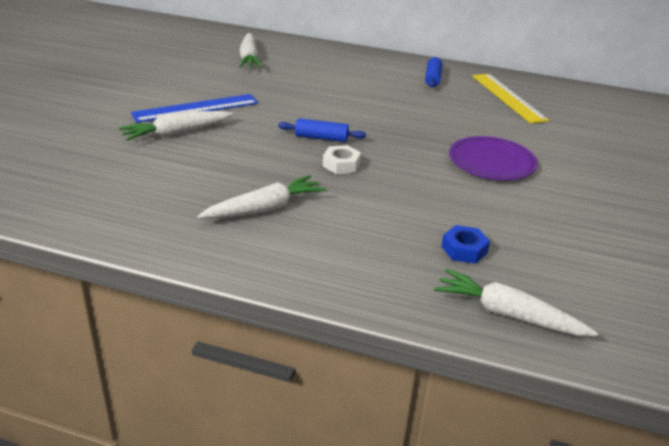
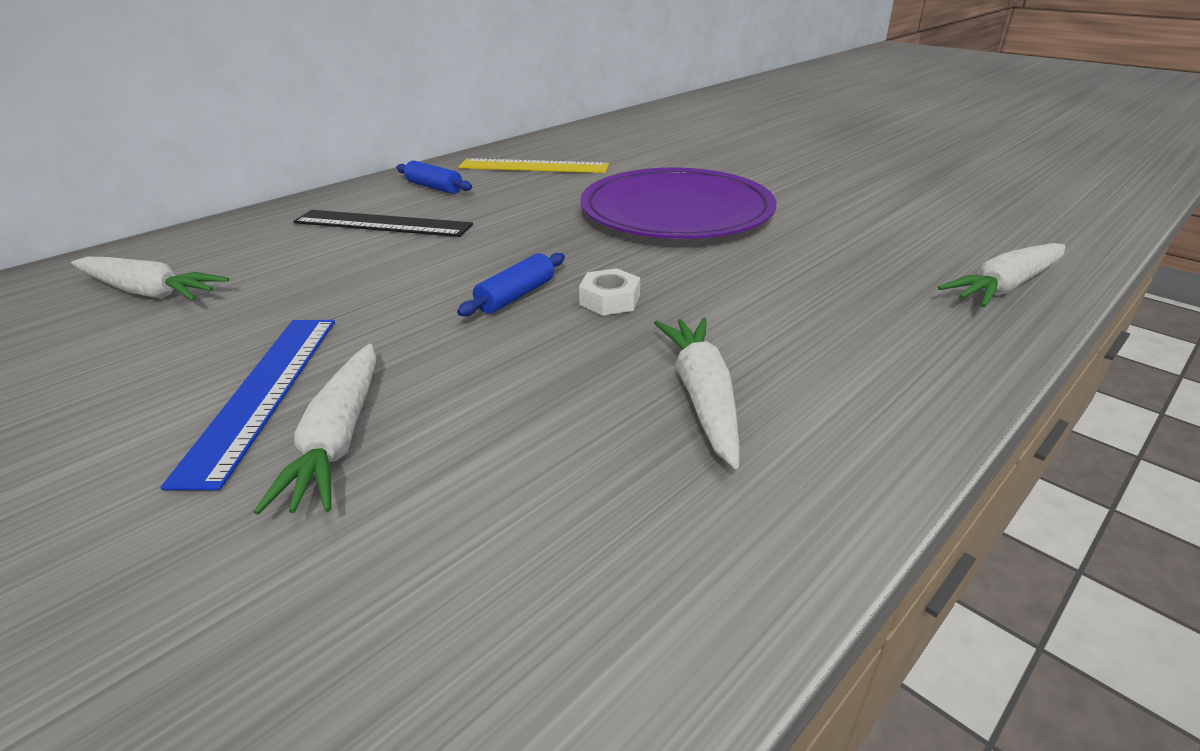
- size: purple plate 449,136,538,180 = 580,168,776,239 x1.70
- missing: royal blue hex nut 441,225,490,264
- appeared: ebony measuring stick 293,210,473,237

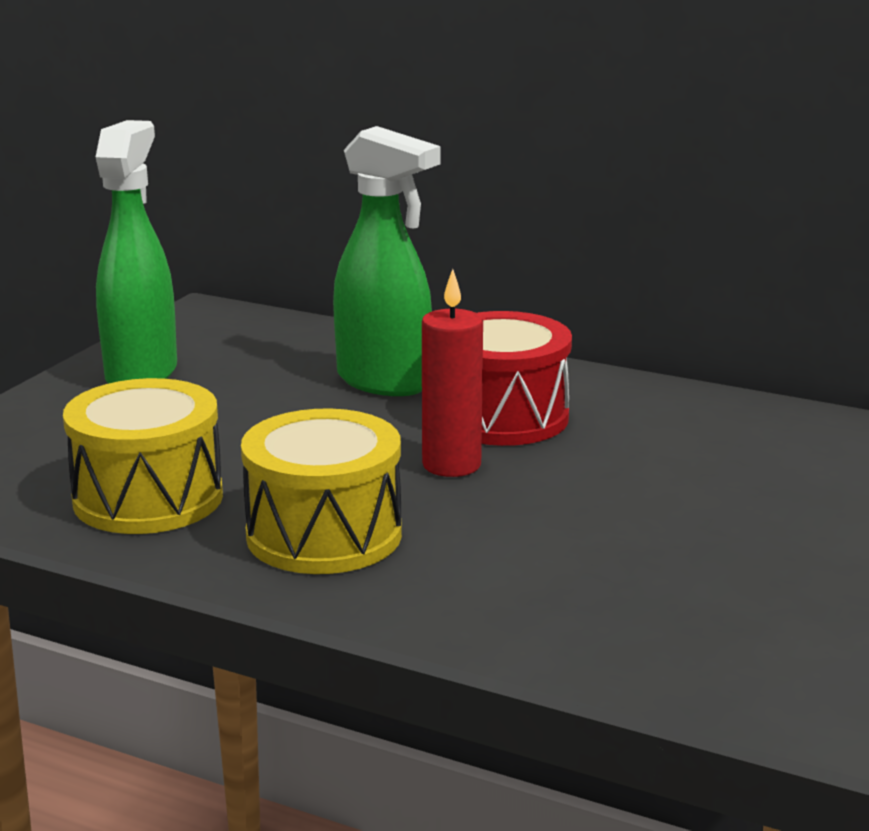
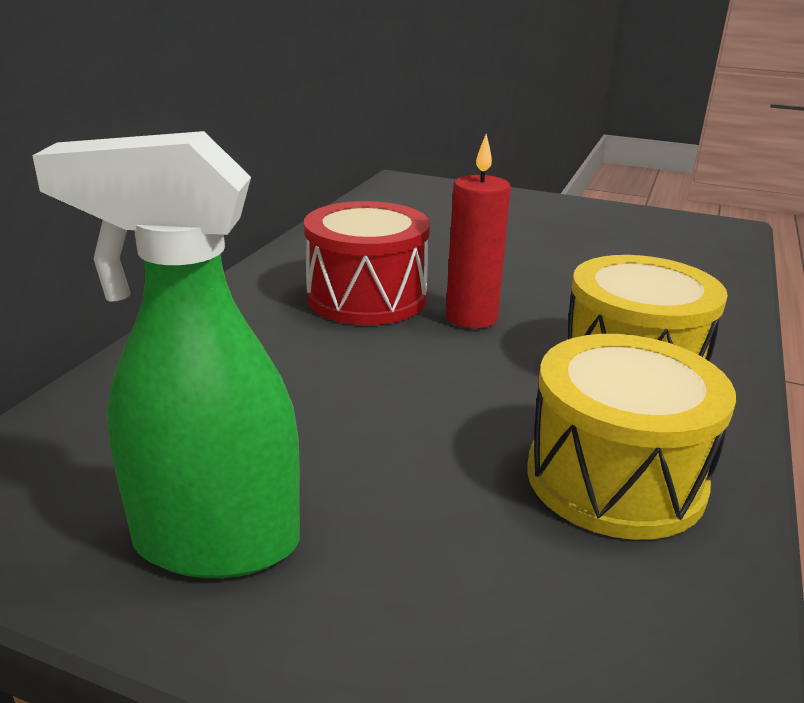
- missing: leaf-green sprayer 333,126,440,396

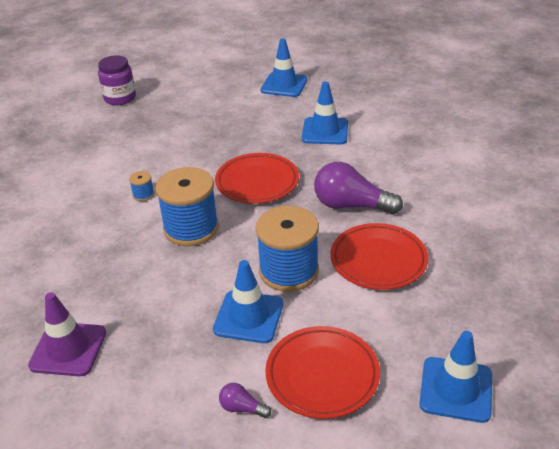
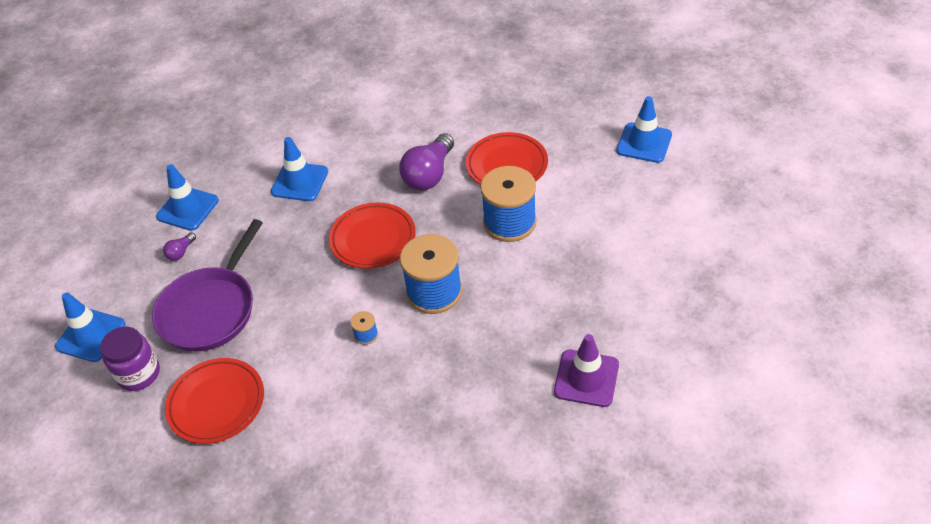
- relocated: royal blue traffic cone 213,260,283,343 to 55,293,126,362
- relocated: red plate 265,326,380,419 to 165,358,264,444
- relocated: purple light bulb 219,383,271,418 to 163,232,196,261
- appeared: purple frying pan 152,219,263,352

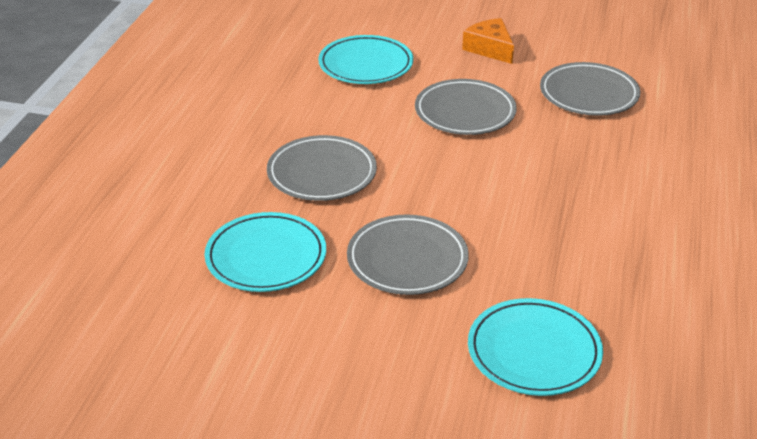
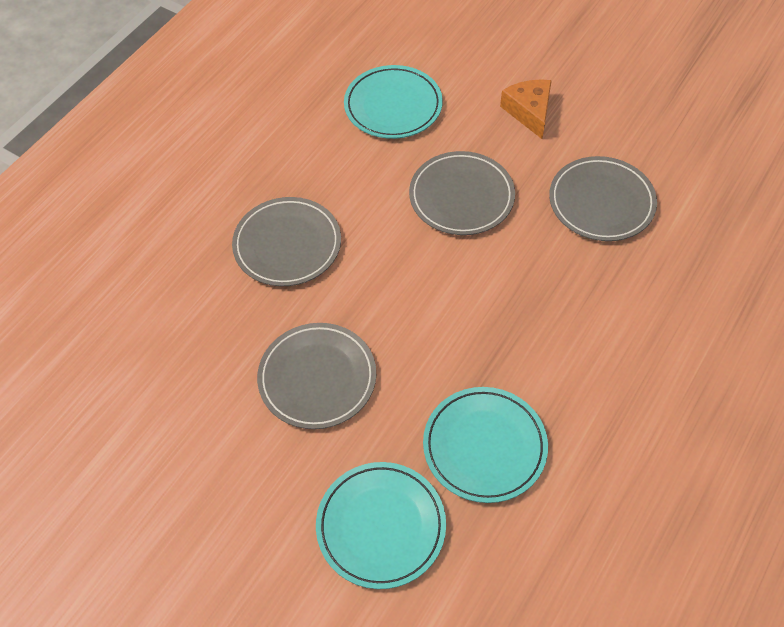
- relocated: teal plate 205,212,326,292 to 423,387,548,503

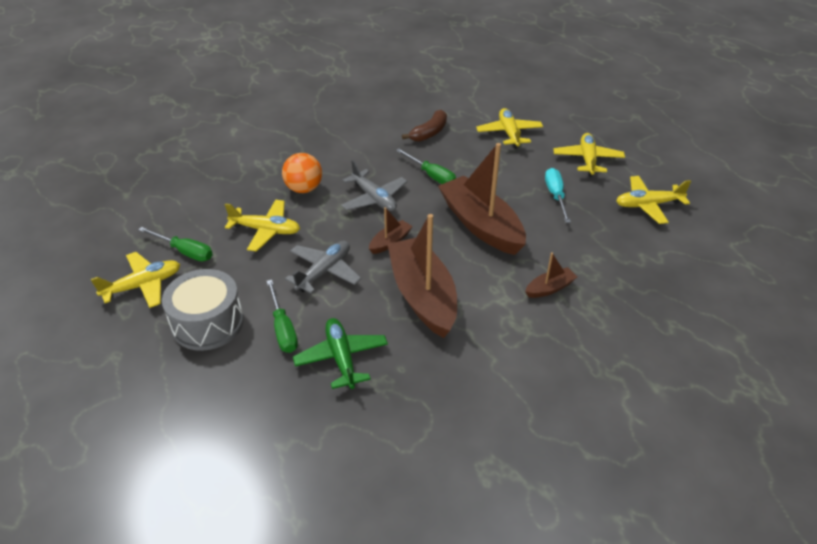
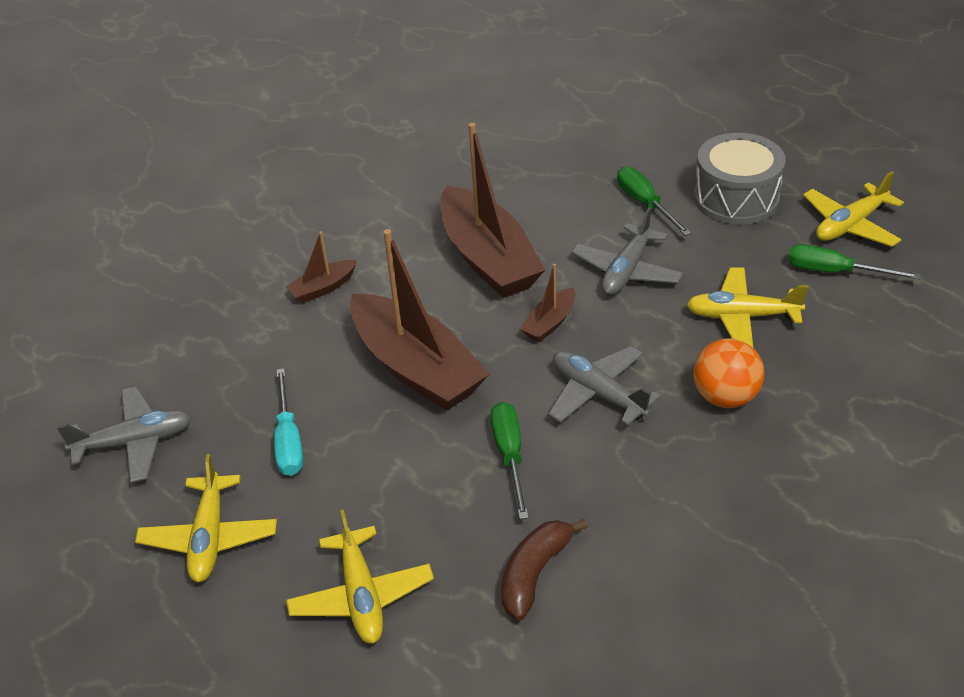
- spun: leaf-green hand screwdriver 396,149,456,184 = 491,402,529,519 45 degrees clockwise
- colour: yellow aeroplane 616,176,691,224 to gray aeroplane 57,386,192,483
- missing: leaf-green aeroplane 293,318,388,389

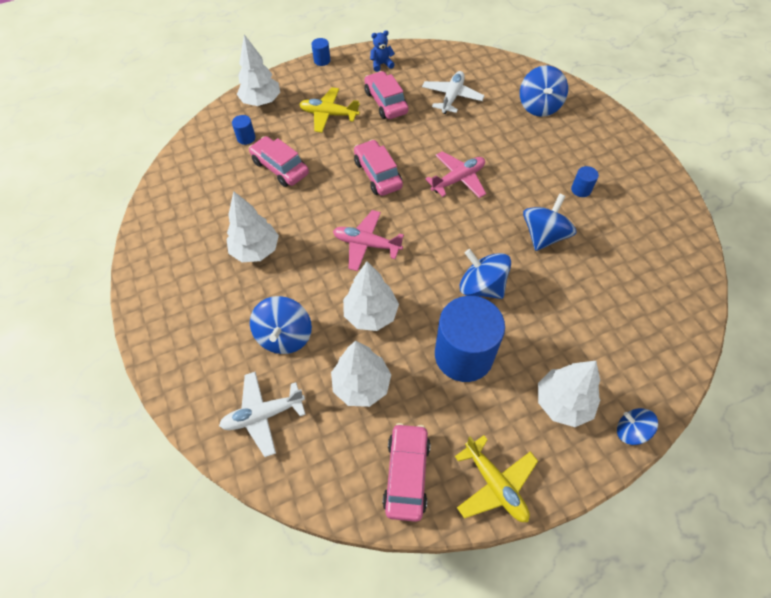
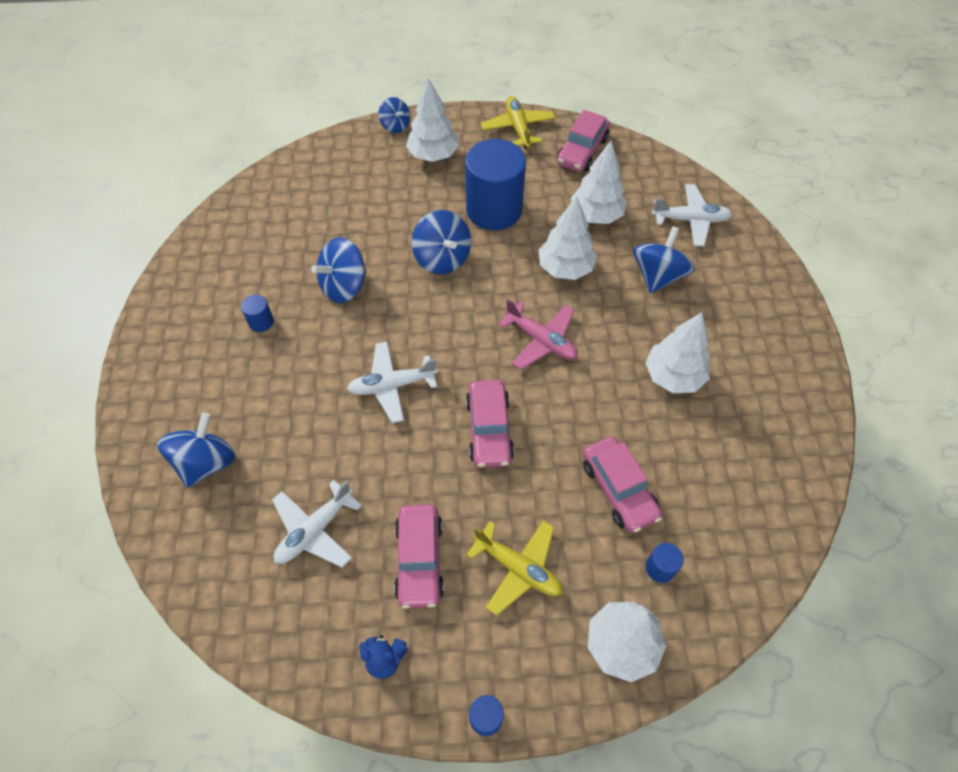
- colour: rosy aeroplane 425,151,486,198 to pure white aeroplane 347,342,438,423

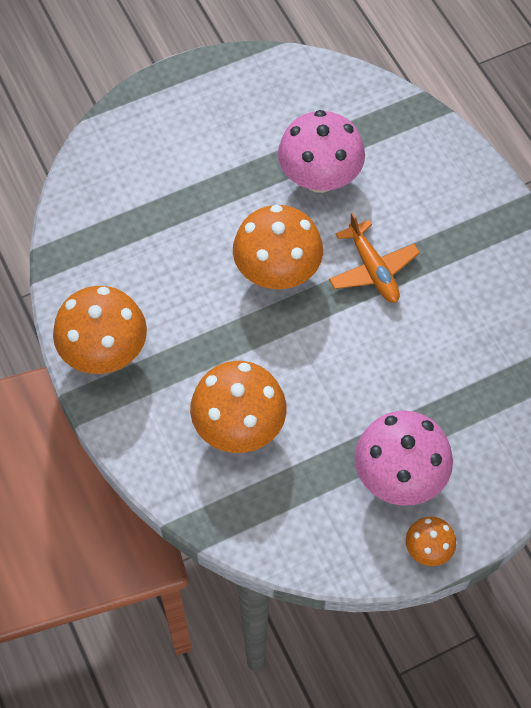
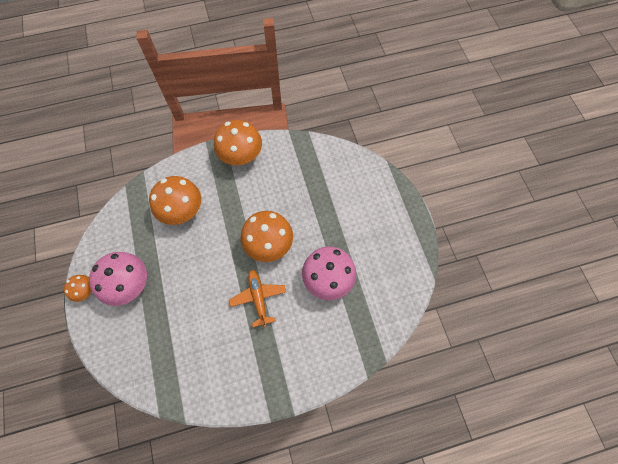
- spun: orange-coloured aeroplane 329,212,420,303 = 229,270,286,327 90 degrees clockwise

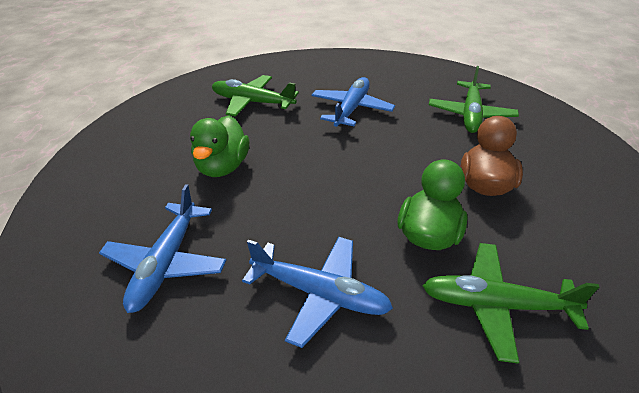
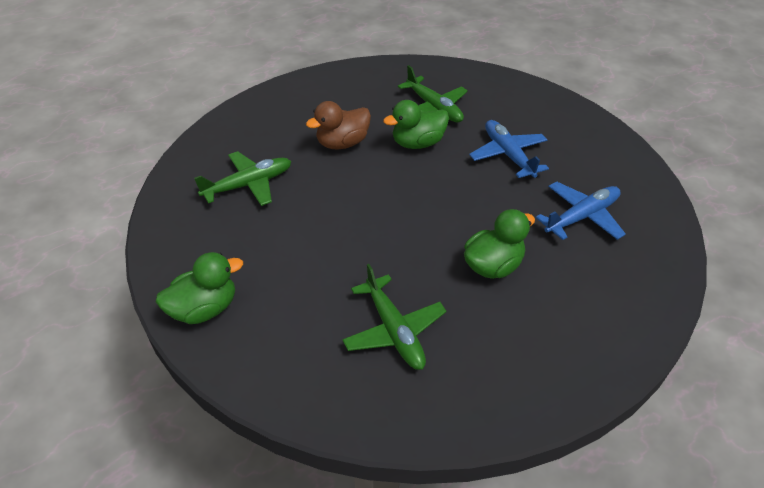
- missing: royal blue aeroplane 312,77,395,127
- appeared: leaf-green toy duck 156,252,243,324

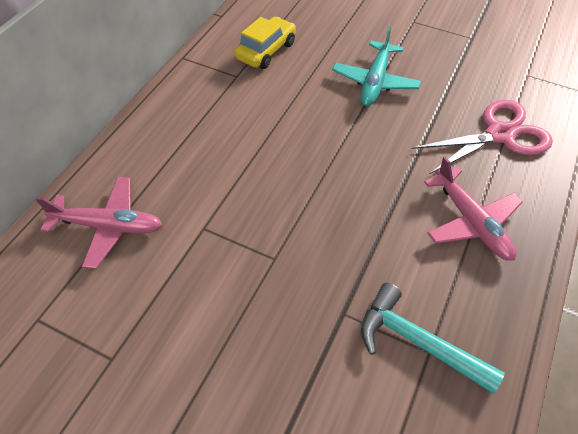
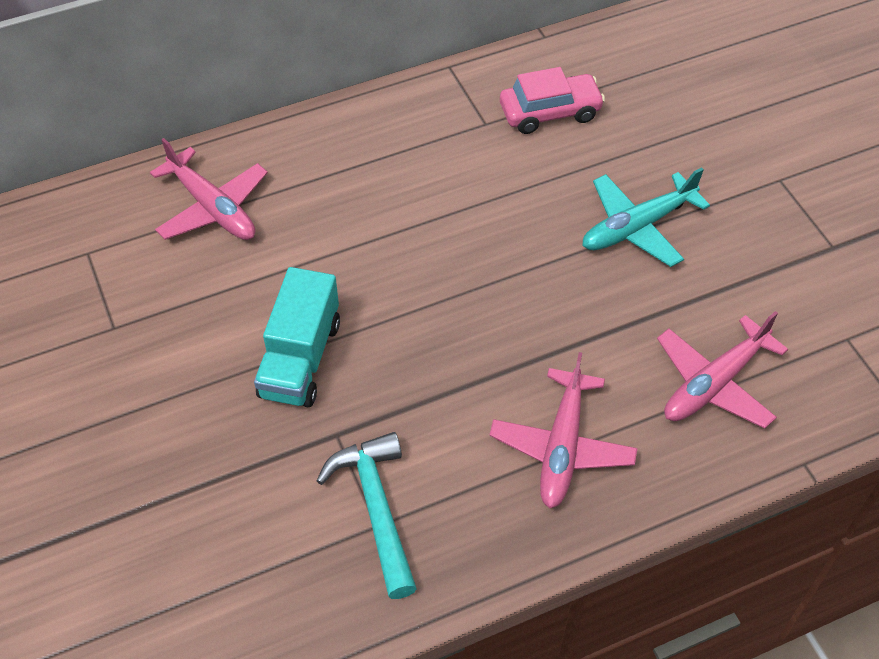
- colour: yellow car 235,17,296,69 to rosy car 500,67,605,134
- exchanged: rosy scissors 411,100,553,174 to rosy aeroplane 657,311,788,429
- appeared: teal toy truck 254,267,340,407

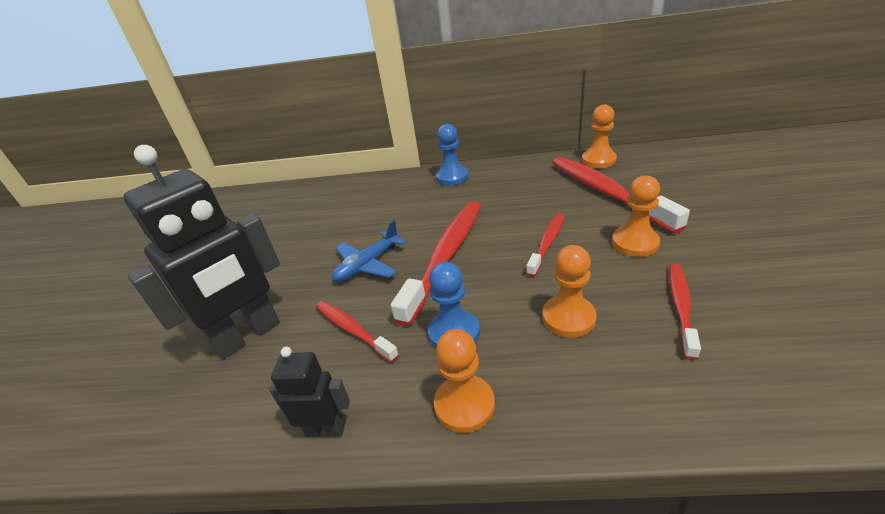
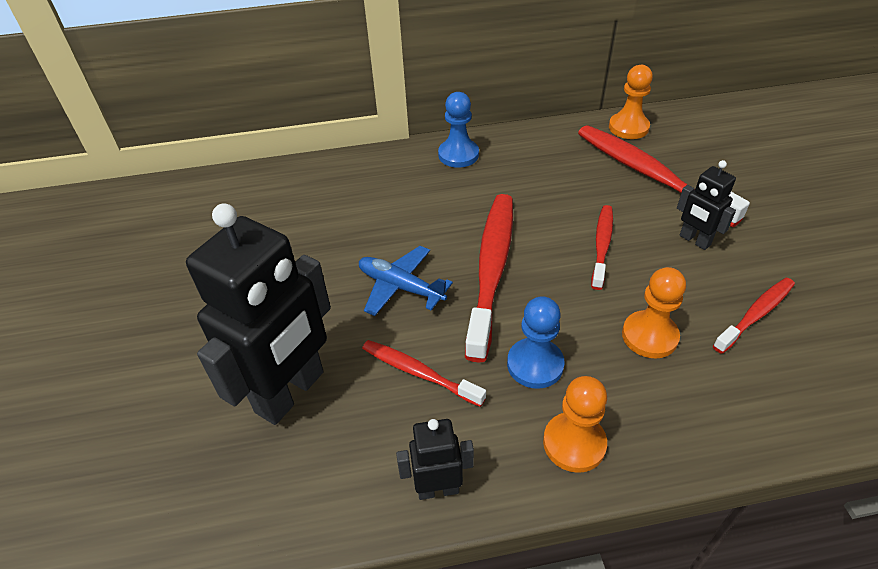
- exchanged: orange-coloured chess pawn 612,175,660,257 to ebony robot figure 677,160,736,250
- spun: royal blue aeroplane 332,220,406,282 = 359,246,453,316 90 degrees clockwise
- spun: red dental brush 669,263,701,360 = 713,278,795,354 45 degrees clockwise

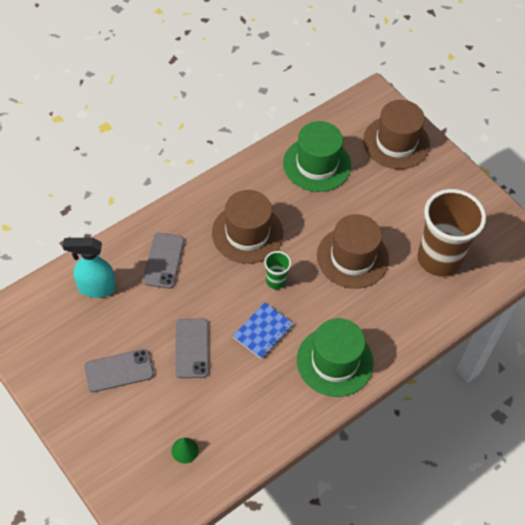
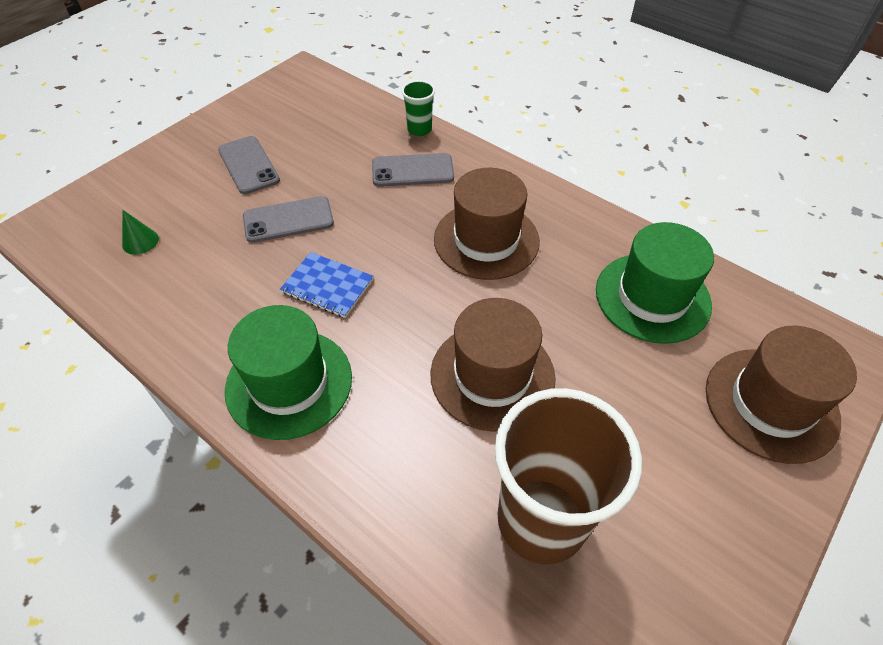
- missing: teal sprayer 63,237,116,298
- relocated: leaf-green tumbler 264,251,291,289 to 401,80,435,136

